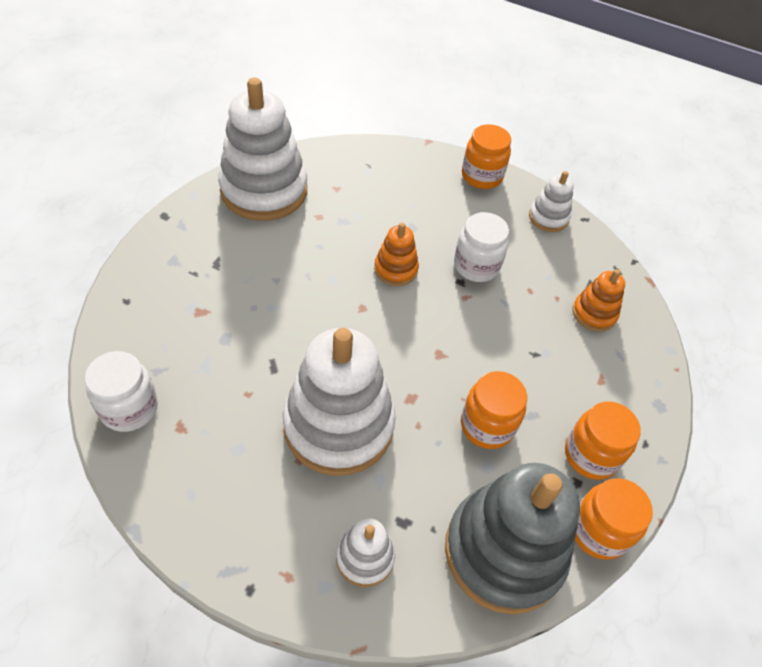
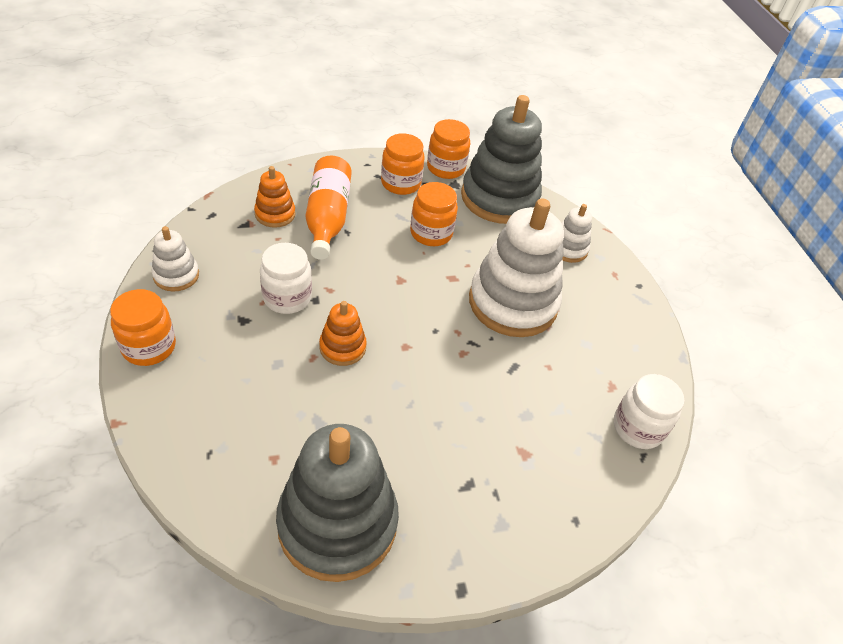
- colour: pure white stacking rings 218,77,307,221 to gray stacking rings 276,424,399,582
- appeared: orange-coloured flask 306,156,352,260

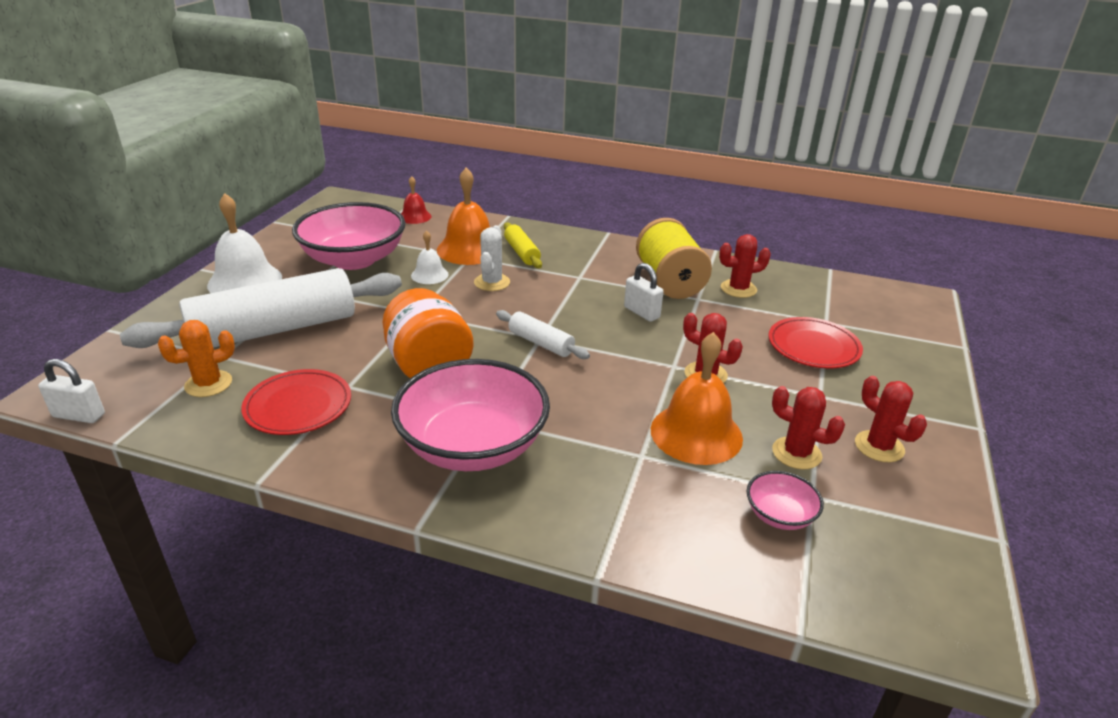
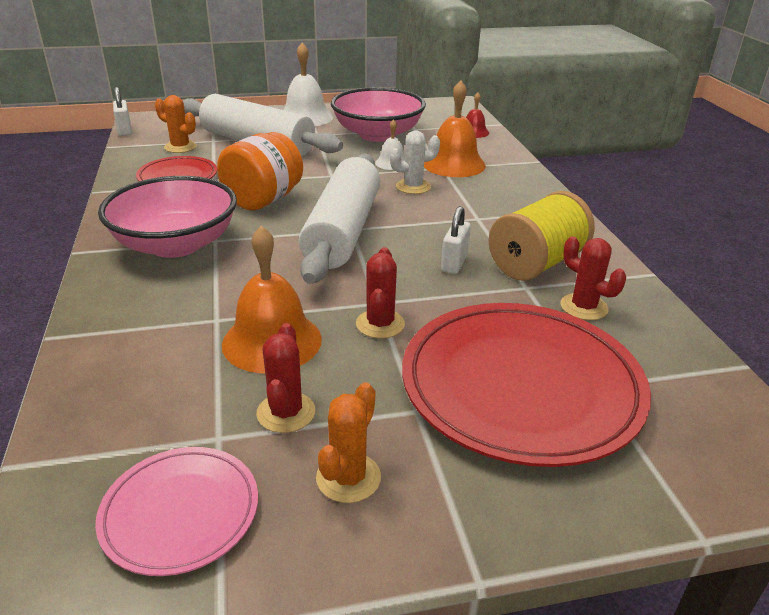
- missing: yellow pastry roller 504,223,542,268
- size: pure white pastry roller 496,310,590,359 = 299,153,380,284 x2.24
- size: red plate 768,317,863,368 = 402,303,651,467 x1.93
- colour: red cactus 855,376,927,462 to orange-coloured cactus 316,382,381,503
- missing: rosy deep dish 747,471,824,530
- appeared: rosy plate 95,447,258,576

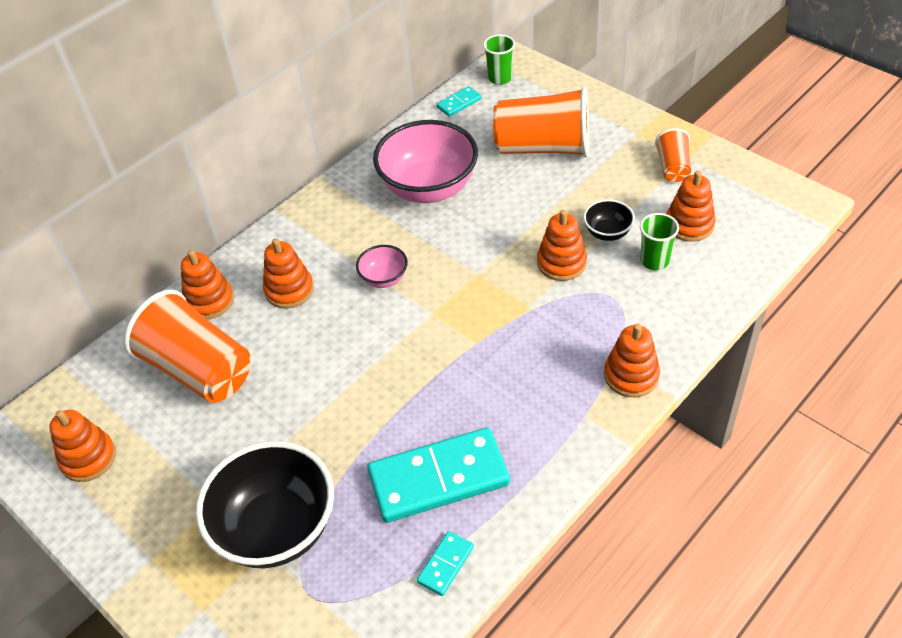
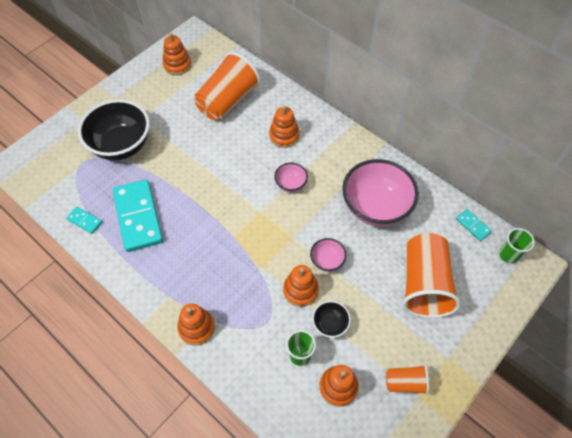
- missing: orange-coloured stacking rings 181,250,234,320
- appeared: rosy deep dish 310,238,347,272

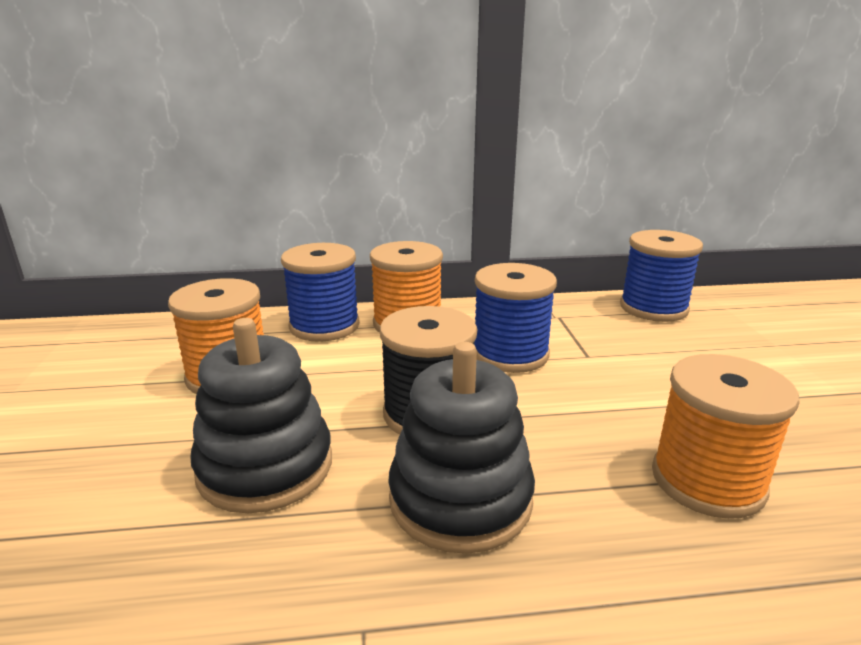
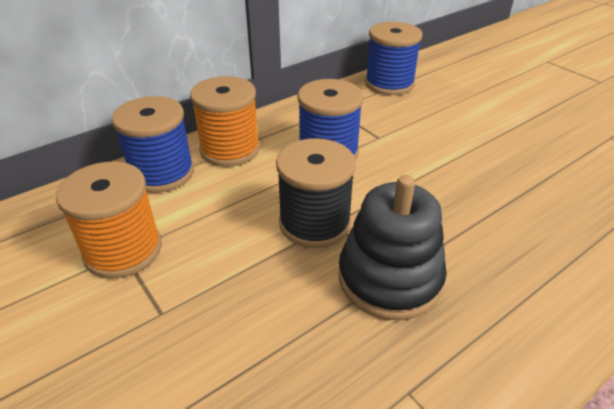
- missing: ebony stacking rings 190,318,332,513
- missing: orange-coloured reel of thread 652,354,800,519

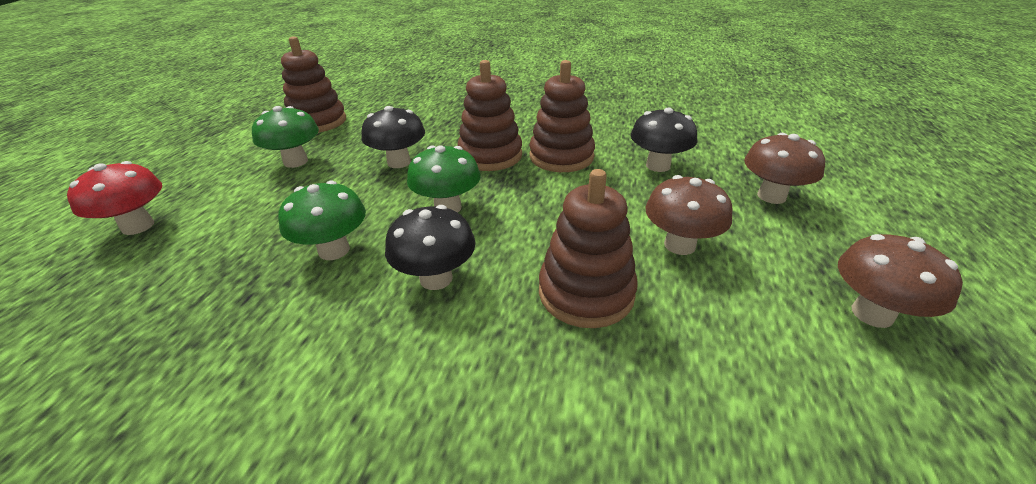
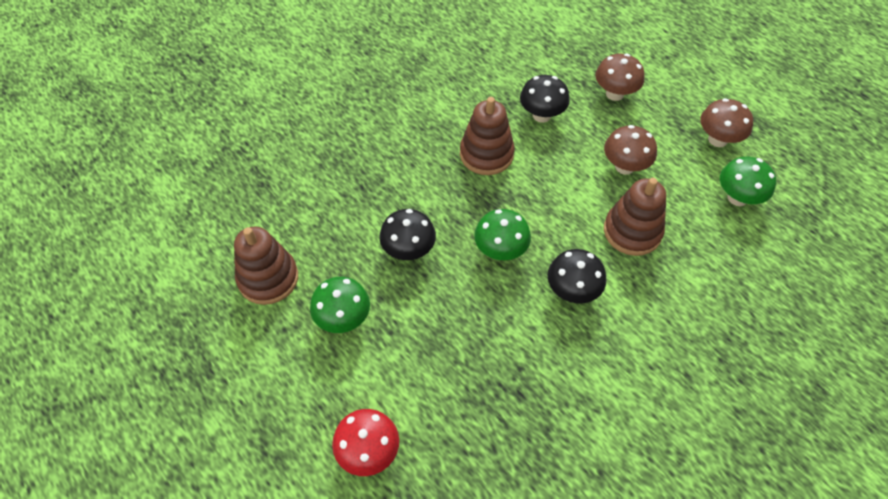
- missing: dark brown stacking rings 457,60,522,171
- relocated: leaf-green toadstool 278,181,366,260 to 720,157,776,206

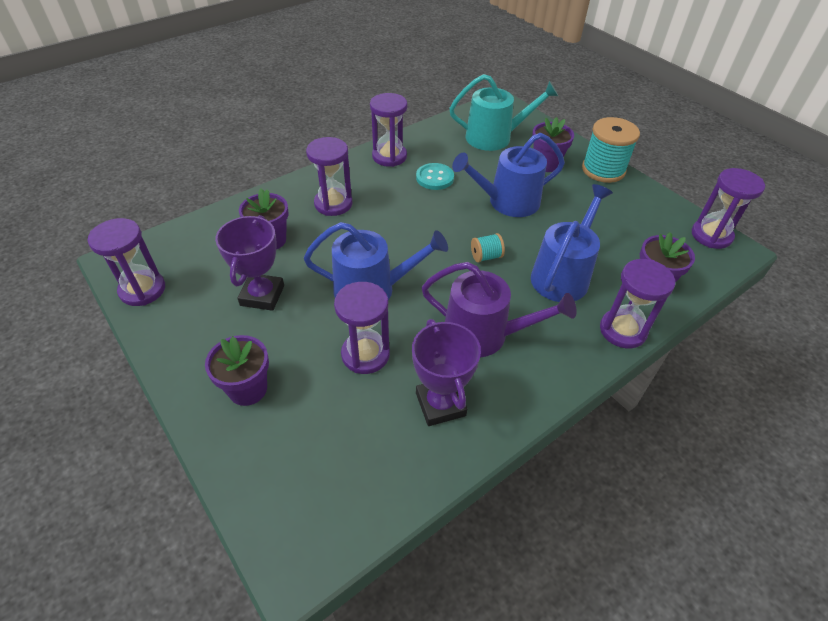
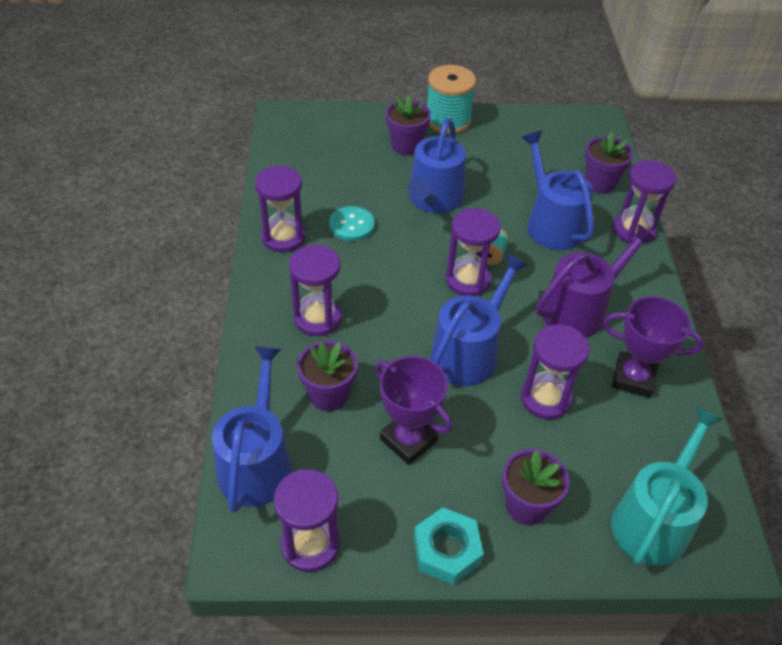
- relocated: teal watering pot 449,74,558,151 to 611,406,723,565
- relocated: purple sand timer 692,168,765,249 to 446,208,501,296
- appeared: royal blue watering pot 212,346,292,513
- appeared: teal hex nut 414,507,484,585

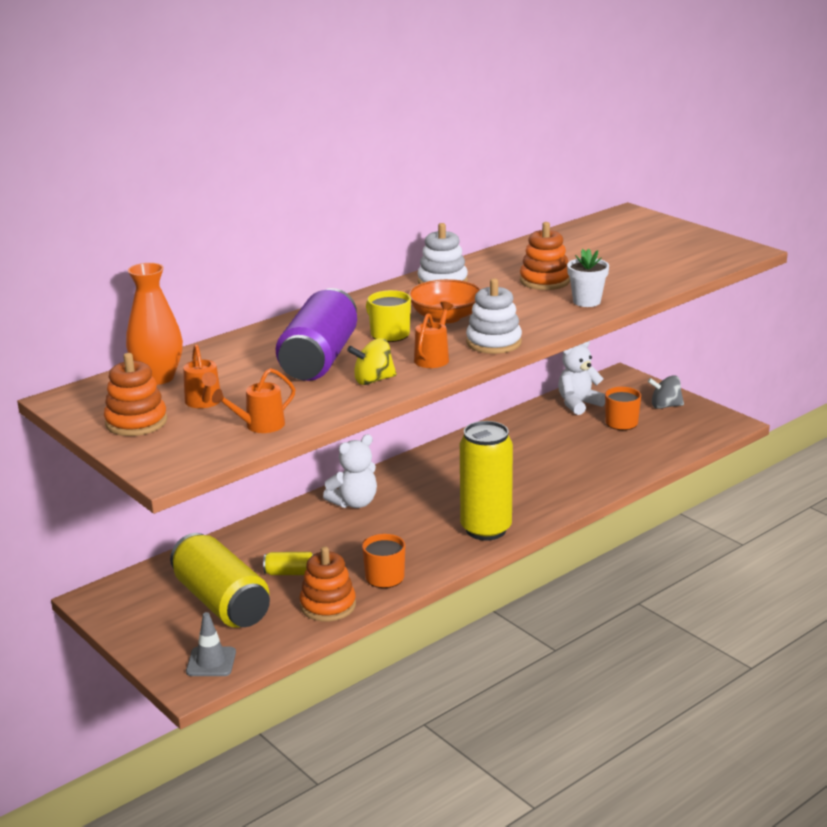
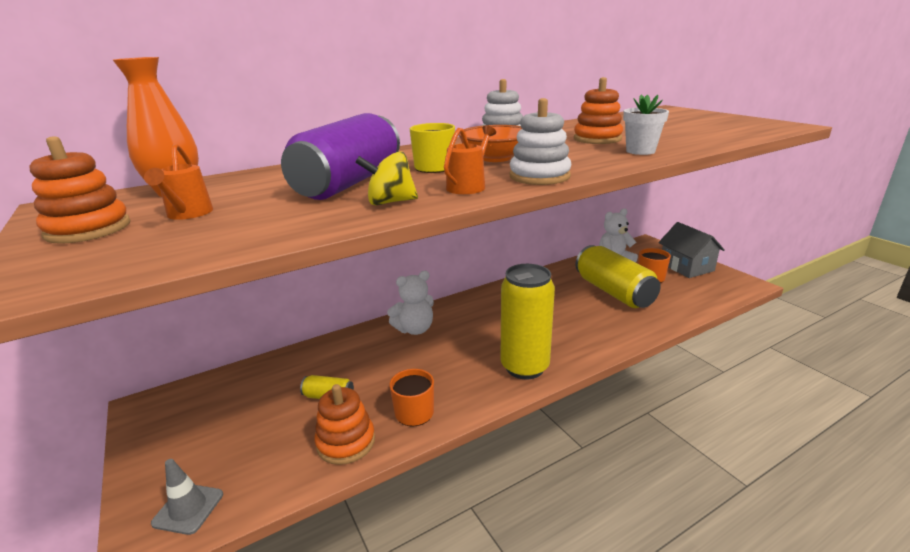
- missing: orange-coloured watering pot 212,368,295,433
- exchanged: gray whirligig 648,375,684,409 to gray house 658,222,725,278
- relocated: yellow soda can 170,533,270,628 to 575,245,661,308

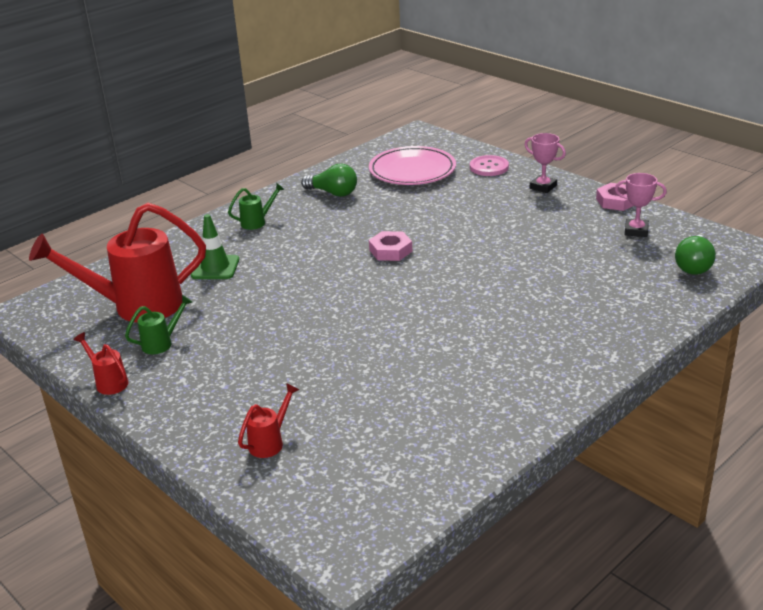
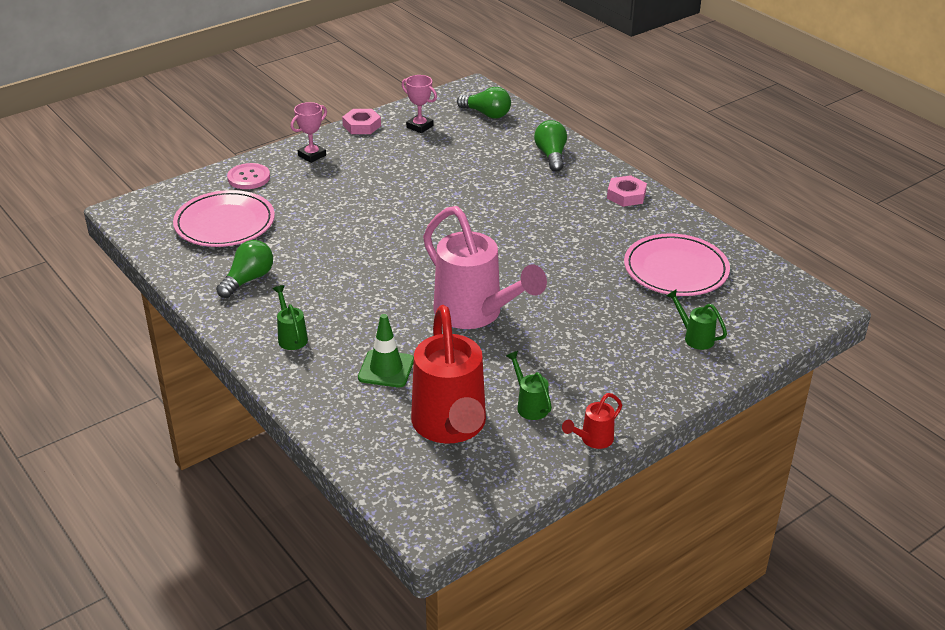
- spun: rosy award cup 615,173,667,237 = 402,75,437,133 75 degrees counterclockwise
- relocated: rosy hex nut 369,231,412,261 to 607,175,647,207
- colour: red watering pot 238,383,299,458 to leaf-green watering pot 666,289,727,350
- appeared: leaf-green light bulb 534,120,567,172
- appeared: rosy watering pot 423,206,547,329
- appeared: rosy plate 624,233,730,296

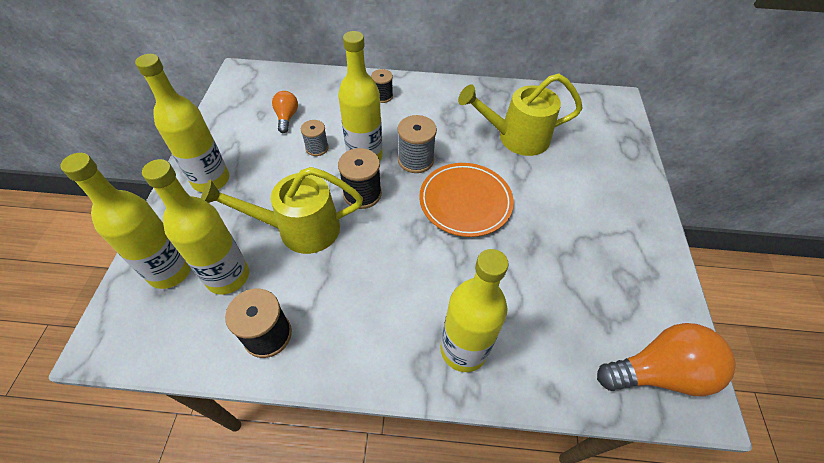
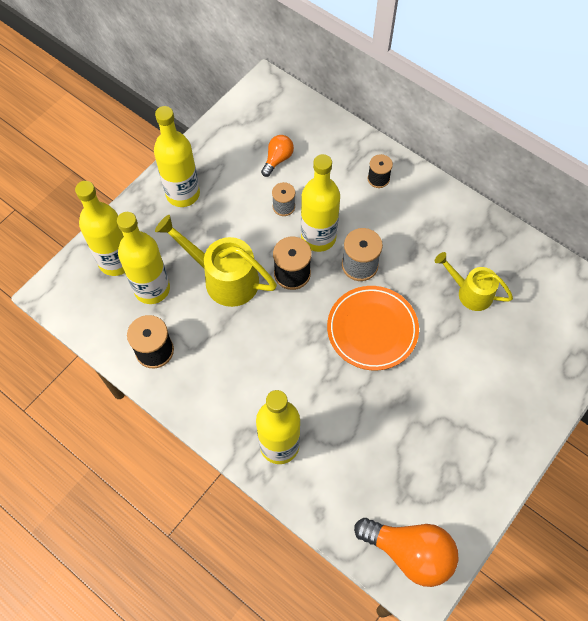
- size: yellow watering pot 458,73,583,156 = 435,252,513,311 x0.64

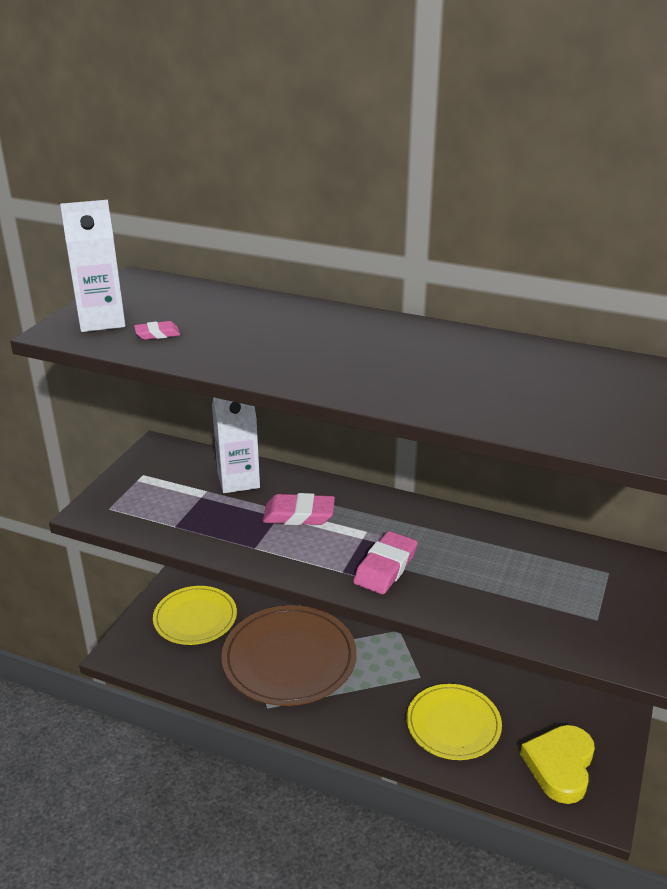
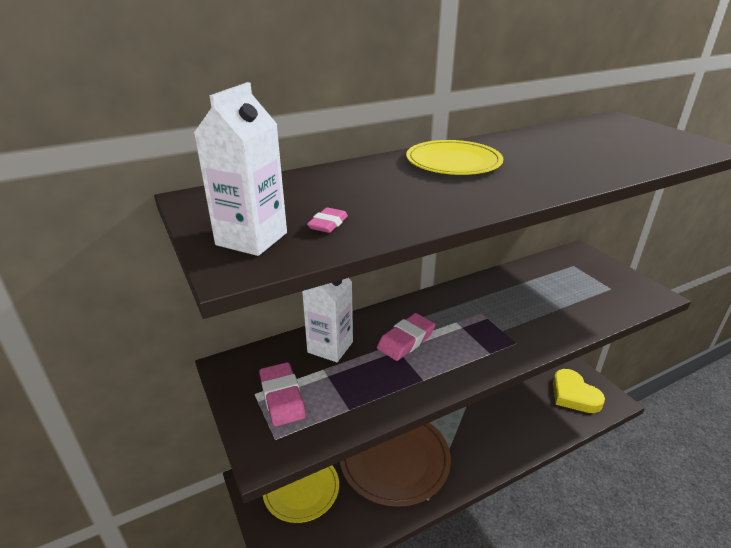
- relocated: rosy eraser 353,531,417,594 to 259,362,306,427
- relocated: yellow plate 406,684,502,760 to 406,140,503,175

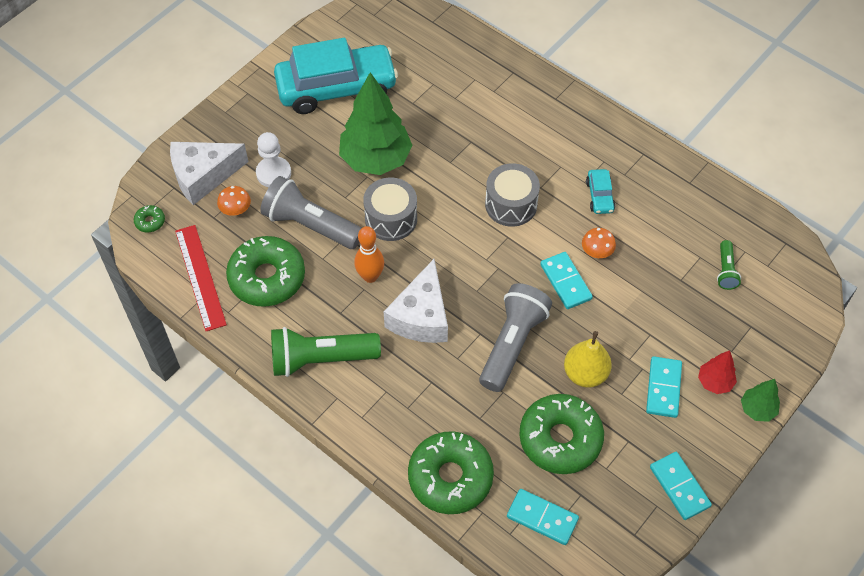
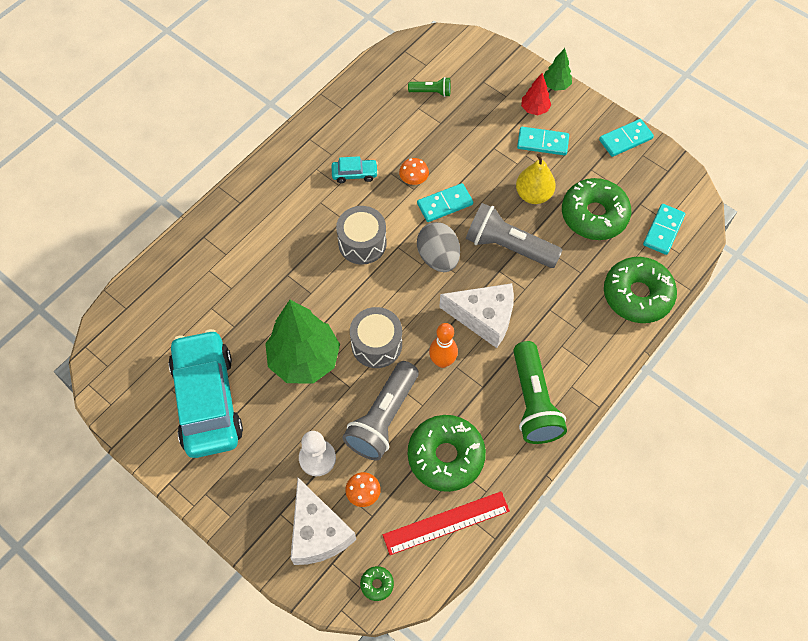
- appeared: gray toy egg 417,222,460,272

